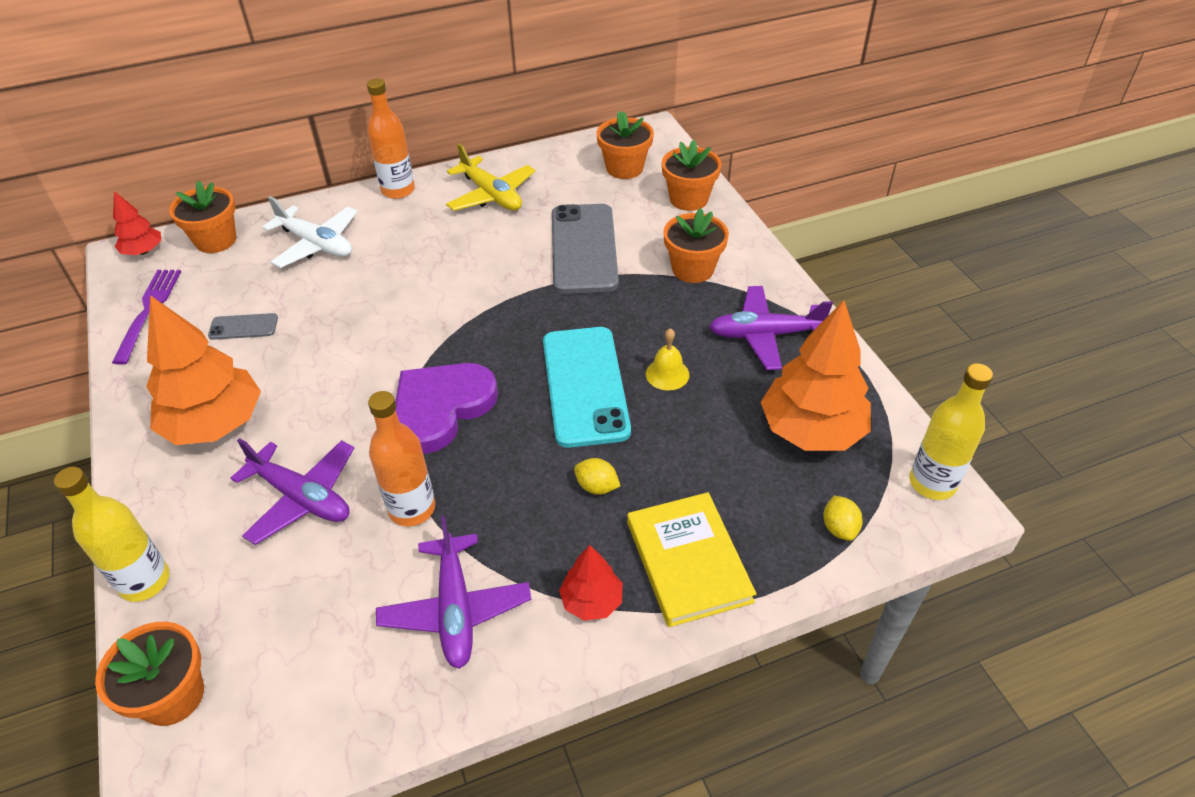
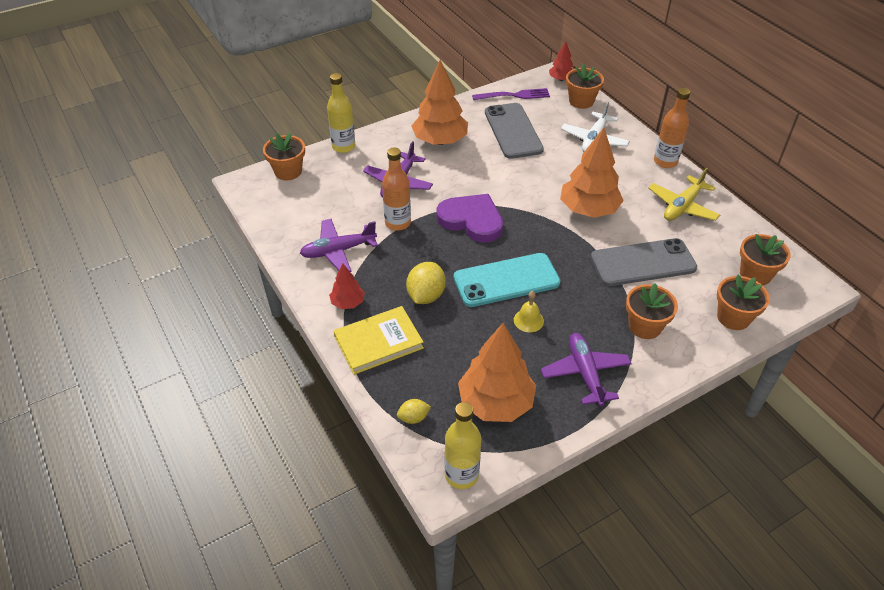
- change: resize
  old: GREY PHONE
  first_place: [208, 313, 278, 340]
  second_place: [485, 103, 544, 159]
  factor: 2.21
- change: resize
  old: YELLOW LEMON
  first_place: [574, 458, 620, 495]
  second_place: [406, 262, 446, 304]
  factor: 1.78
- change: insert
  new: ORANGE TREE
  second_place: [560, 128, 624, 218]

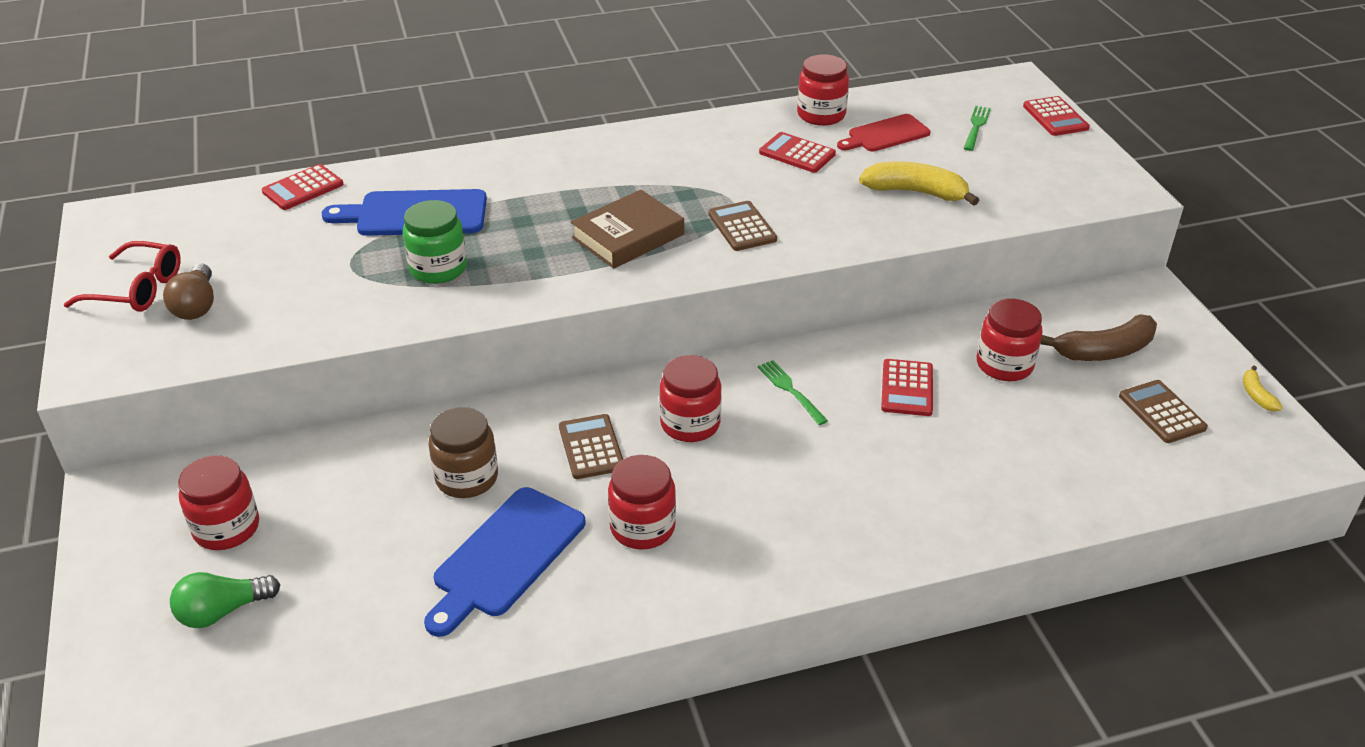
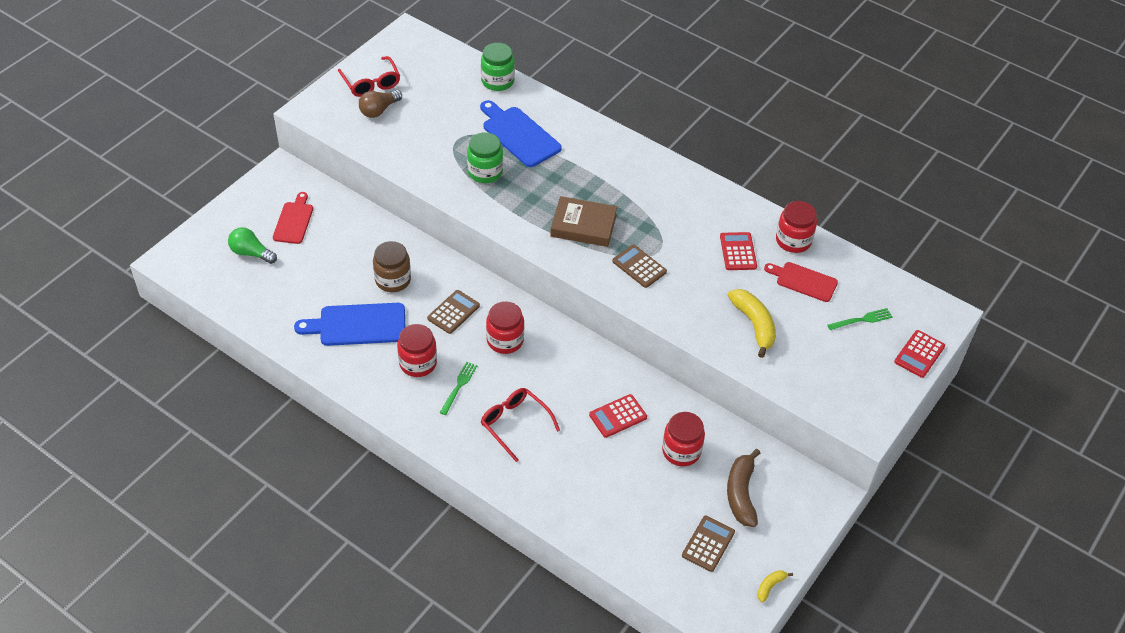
- change: replace
  old: RED JAR
  new: RED CUTTING BOARD
  first_place: [178, 455, 259, 550]
  second_place: [273, 192, 313, 244]
- change: replace
  old: RED CALCULATOR
  new: GREEN JAR
  first_place: [262, 164, 343, 210]
  second_place: [481, 43, 515, 91]
- change: rotate
  old: BROWN CALCULATOR
  first_place: [708, 201, 777, 251]
  second_place: [612, 245, 667, 288]
  degrees: -75
- change: move
  old: GREEN FORK
  first_place: [758, 360, 828, 425]
  second_place: [440, 362, 477, 415]
- change: rotate
  old: BROWN BANANA
  first_place: [1040, 314, 1157, 361]
  second_place: [727, 449, 760, 527]
  degrees: 60
- change: insert
  new: RED GLASSES
  second_place: [481, 388, 560, 462]

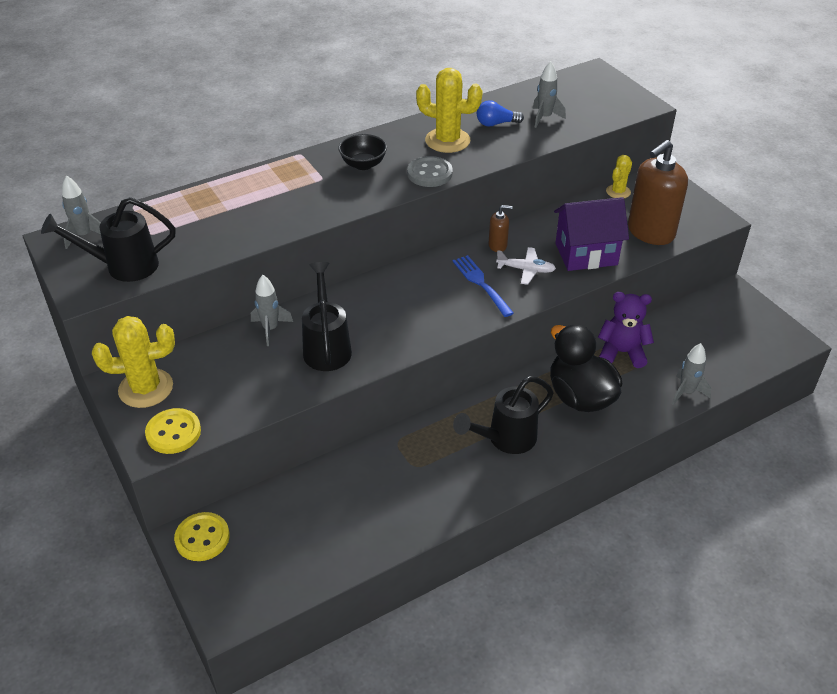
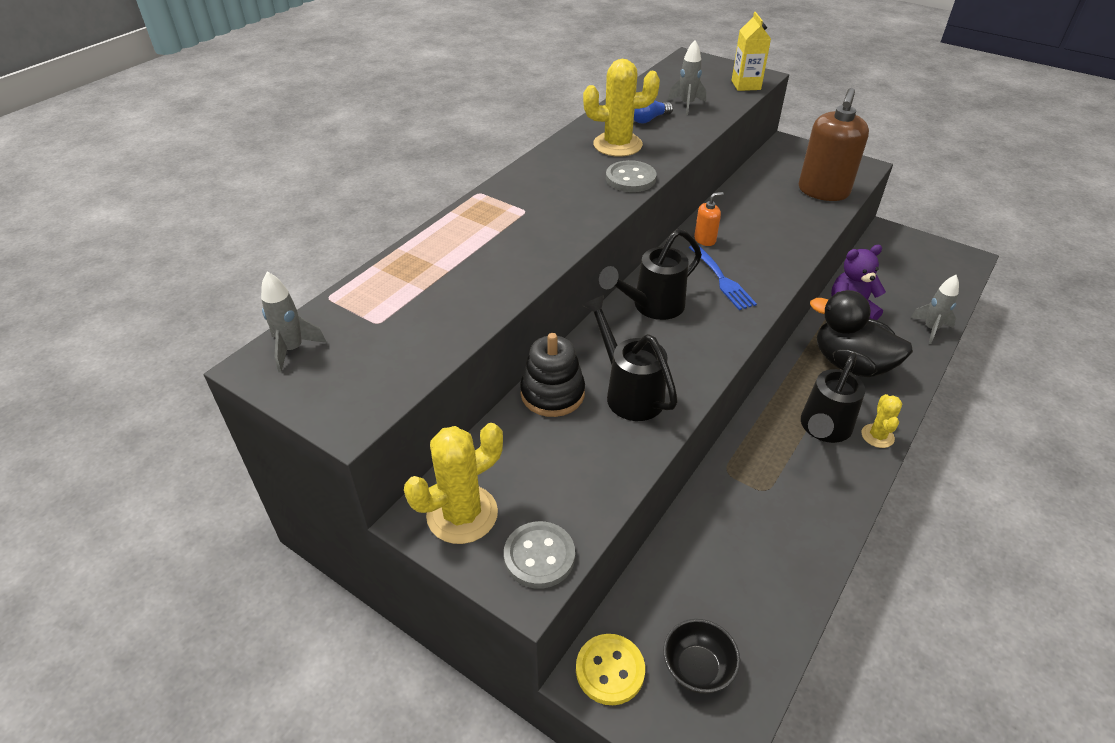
- change: move
  old: BLACK WATERING CAN
  first_place: [41, 197, 176, 282]
  second_place: [599, 229, 702, 320]
- change: recolor
  old: YELLOW BUTTON
  new: GREY BUTTON
  first_place: [145, 408, 201, 454]
  second_place: [504, 521, 575, 589]
- change: replace
  old: GREY ROCKET
  new: BLACK STACKING TOY
  first_place: [251, 275, 293, 346]
  second_place: [520, 333, 585, 417]
- change: move
  old: BLACK BOWL
  first_place: [338, 134, 387, 170]
  second_place: [663, 619, 740, 694]
- change: rotate
  old: BLUE FORK
  first_place: [452, 255, 514, 317]
  second_place: [689, 246, 757, 310]
  degrees: -150
- change: recolor
  old: BROWN SOAP DISPENSER
  new: ORANGE SOAP DISPENSER
  first_place: [489, 205, 513, 252]
  second_place: [694, 192, 723, 246]
- change: delete
  old: WHITE PLANE
  first_place: [496, 247, 556, 285]
- change: delete
  old: PURPLE HOUSE
  first_place: [554, 197, 629, 271]
- change: move
  old: YELLOW CACTUS
  first_place: [606, 155, 632, 198]
  second_place: [862, 394, 902, 448]
- change: insert
  new: YELLOW CARTON
  second_place: [731, 12, 771, 91]

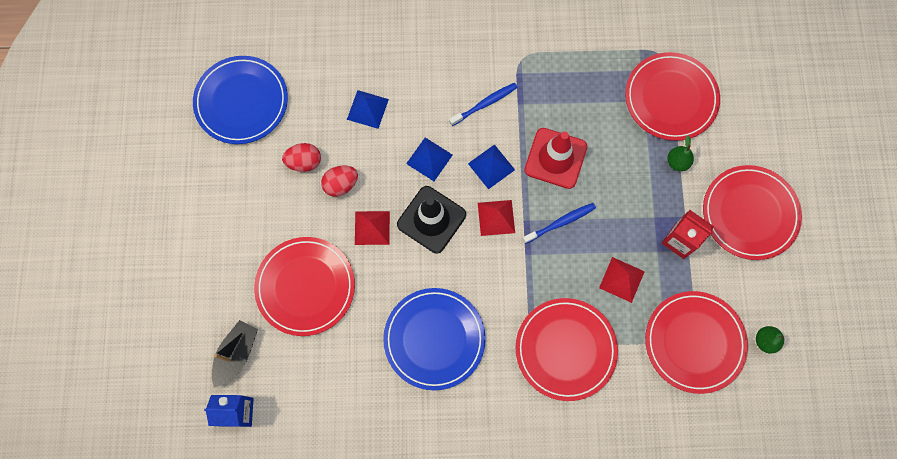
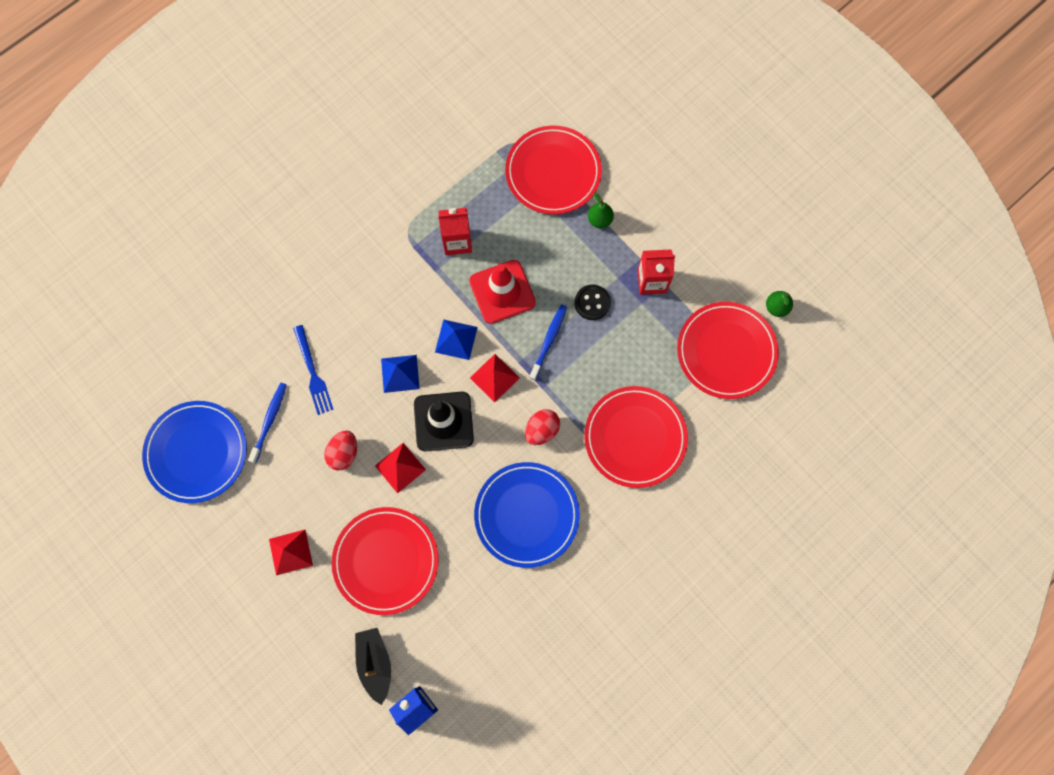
- change: move
  old: RED EGG
  first_place: [282, 143, 321, 172]
  second_place: [525, 409, 560, 445]
- change: replace
  old: BLUE PYRAMID
  new: BLUE FORK
  first_place: [347, 90, 389, 129]
  second_place: [293, 325, 334, 415]
- change: move
  old: BLUE TOOTHBRUSH
  first_place: [449, 83, 518, 126]
  second_place: [248, 383, 287, 463]
- change: move
  old: RED PYRAMID
  first_place: [599, 257, 645, 303]
  second_place: [269, 530, 313, 576]
- change: delete
  old: RED PLATE
  first_place: [703, 165, 802, 260]
- change: insert
  new: RED CARTON
  second_place: [438, 208, 472, 255]
- change: insert
  new: BLACK BUTTON
  second_place: [575, 285, 611, 320]

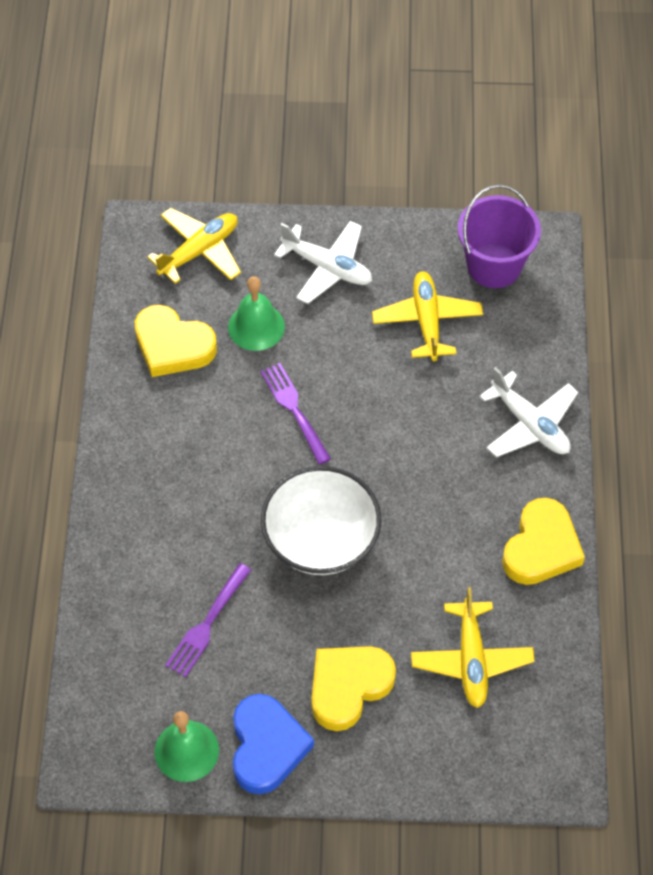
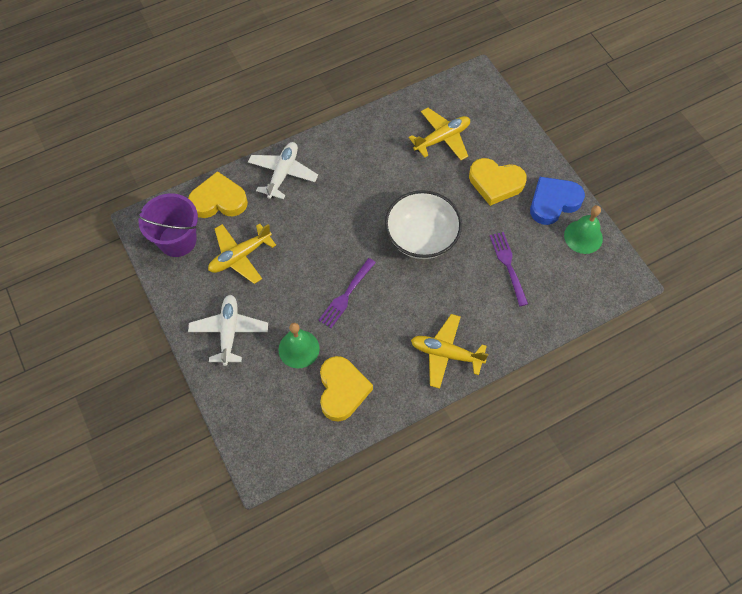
- change: move
  old: YELLOW PLANE
  first_place: [147, 208, 241, 284]
  second_place: [411, 314, 488, 389]
- change: rotate
  old: PURPLE FORK
  first_place: [165, 563, 251, 677]
  second_place: [490, 232, 528, 306]
  degrees: -105
- change: move
  old: YELLOW HEART
  first_place: [502, 498, 585, 585]
  second_place: [188, 171, 248, 218]

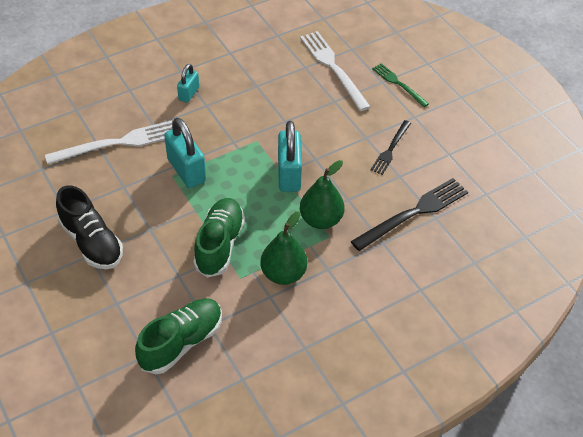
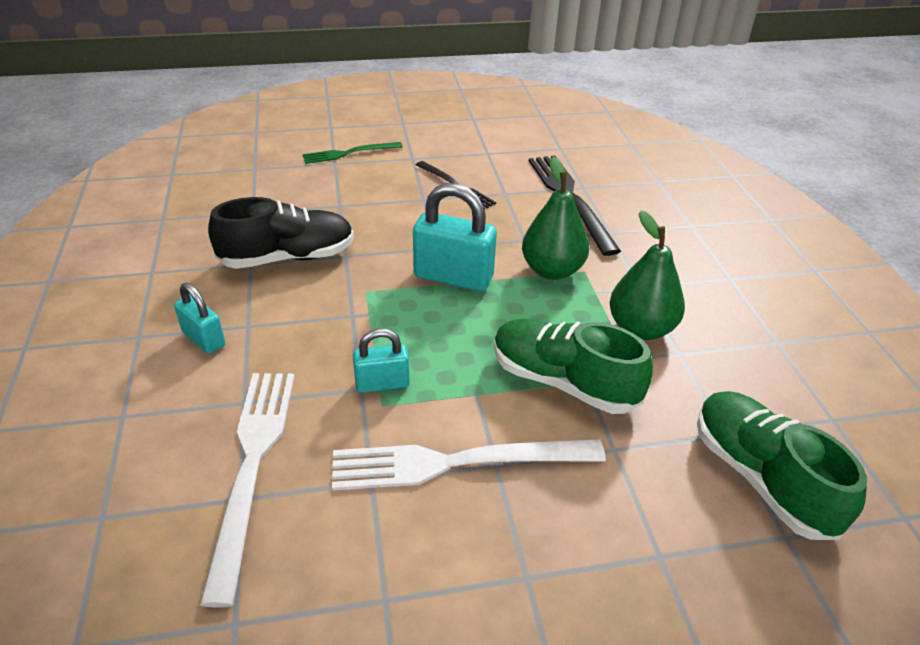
- change: move
  old: BLACK SHOE
  first_place: [56, 185, 123, 269]
  second_place: [208, 197, 354, 269]
- change: resize
  old: TURQUOISE PADLOCK
  first_place: [164, 118, 206, 188]
  second_place: [353, 328, 409, 393]
  factor: 0.58
- change: move
  old: WHITE FORK
  first_place: [300, 31, 371, 111]
  second_place: [332, 439, 606, 491]

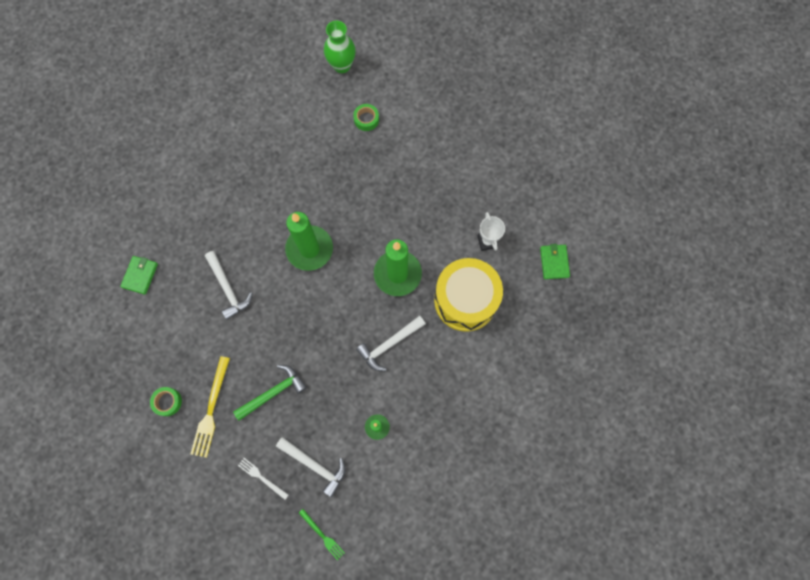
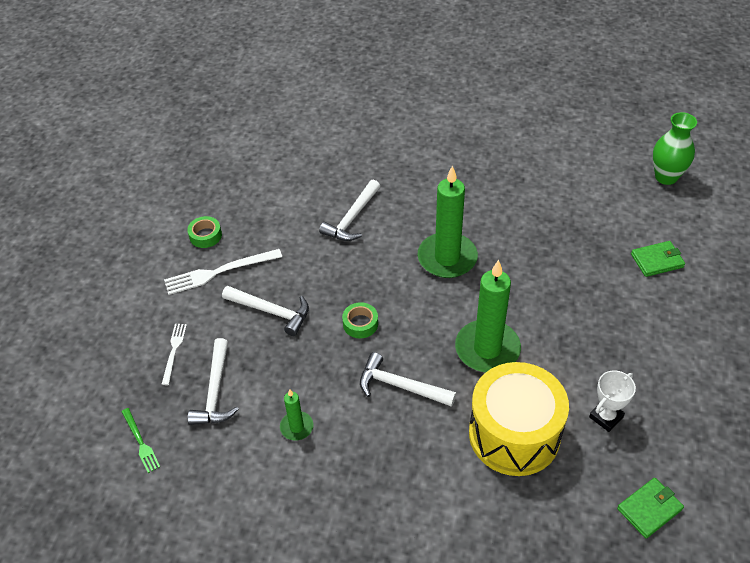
- change: move
  old: GREEN WALLET
  first_place: [120, 256, 158, 295]
  second_place: [631, 241, 685, 277]
- change: recolor
  old: YELLOW FORK
  new: WHITE FORK
  first_place: [191, 356, 230, 458]
  second_place: [164, 249, 282, 295]
- change: recolor
  old: GREEN HAMMER
  new: WHITE HAMMER
  first_place: [233, 365, 307, 421]
  second_place: [222, 286, 309, 336]
- change: rotate
  old: GREEN FORK
  first_place: [299, 509, 345, 560]
  second_place: [121, 408, 160, 473]
  degrees: -45
- change: move
  old: GREEN TAPE
  first_place: [353, 104, 379, 131]
  second_place: [342, 302, 378, 338]

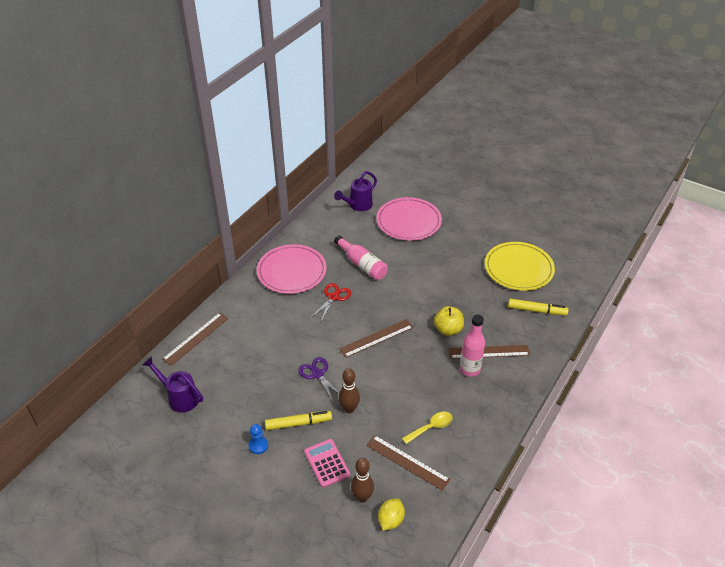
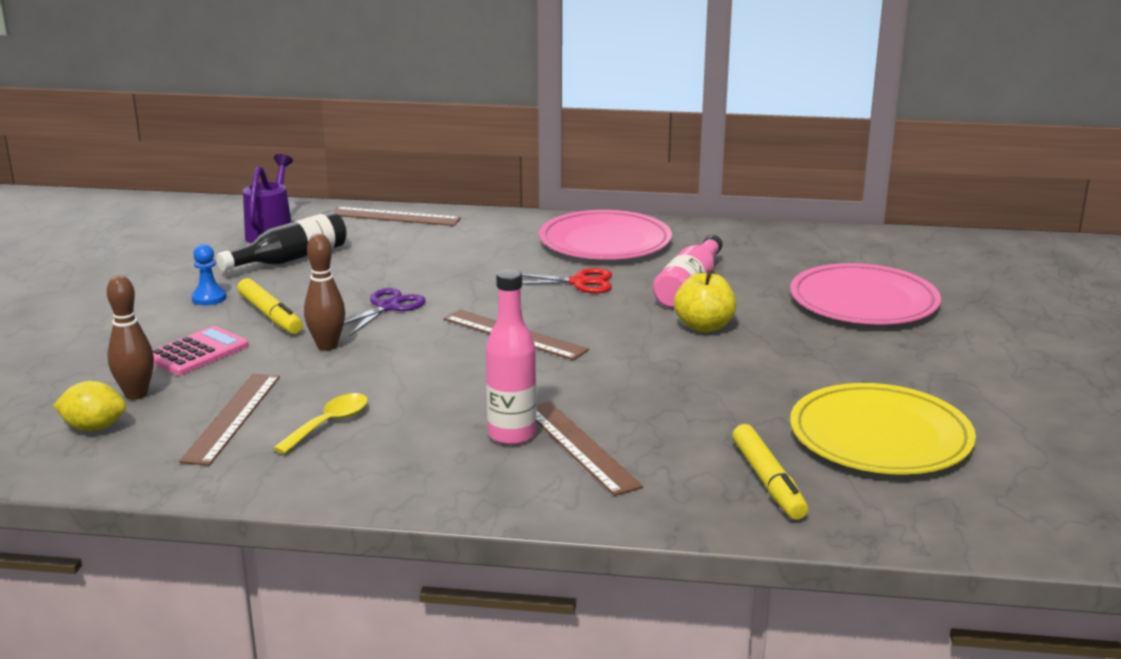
- change: delete
  old: PURPLE WATERING CAN
  first_place: [334, 171, 377, 211]
- change: rotate
  old: YELLOW SPOON
  first_place: [402, 411, 453, 444]
  second_place: [273, 393, 368, 454]
  degrees: -90
- change: move
  old: YELLOW APPLE
  first_place: [434, 306, 464, 336]
  second_place: [674, 269, 737, 333]
- change: insert
  new: BLACK BOTTLE
  second_place: [216, 211, 347, 271]

